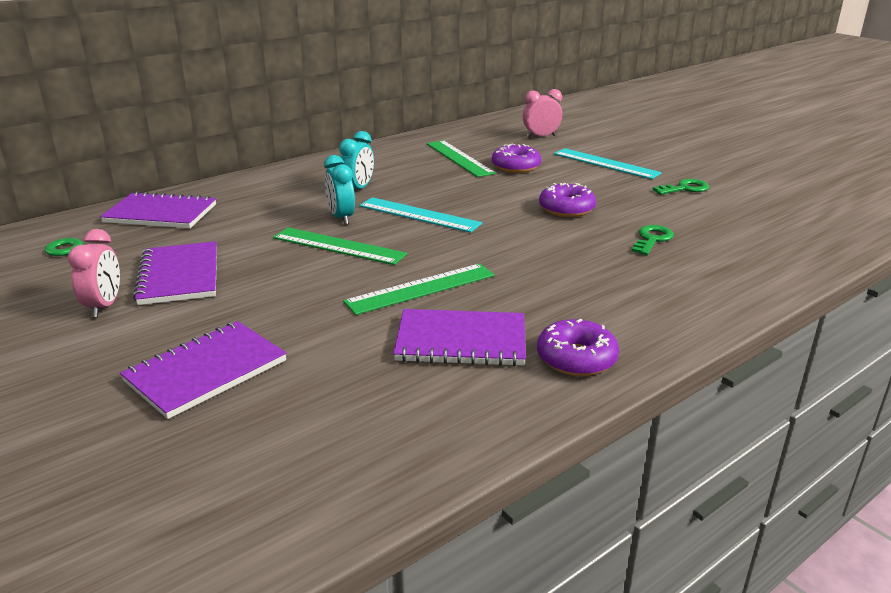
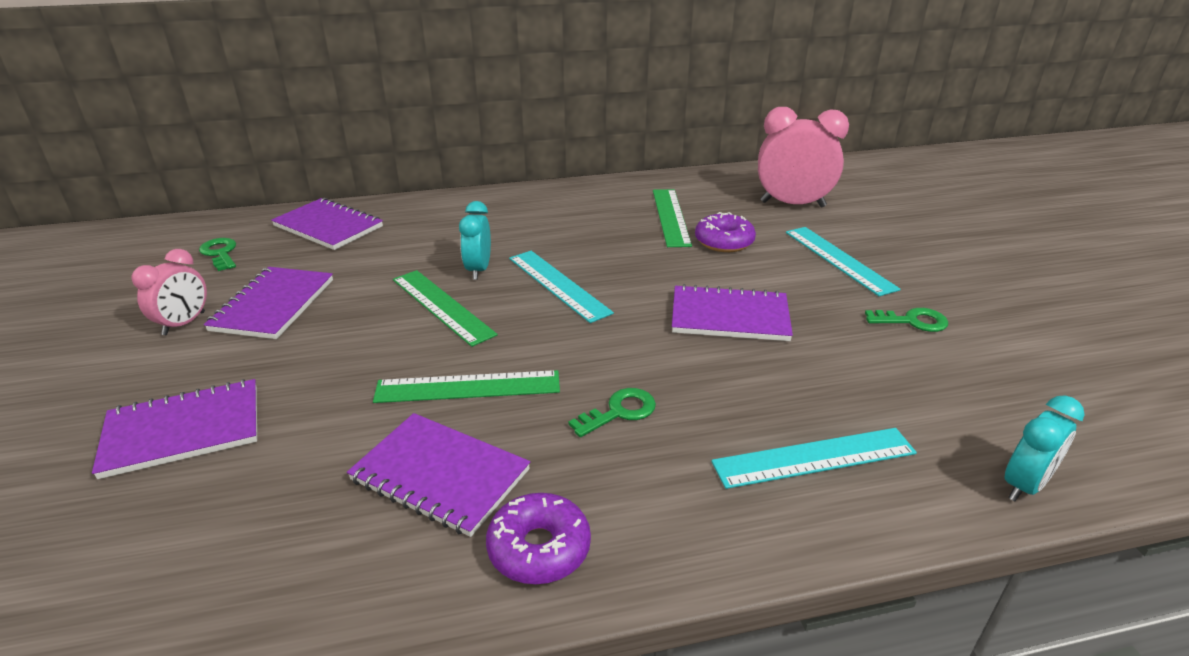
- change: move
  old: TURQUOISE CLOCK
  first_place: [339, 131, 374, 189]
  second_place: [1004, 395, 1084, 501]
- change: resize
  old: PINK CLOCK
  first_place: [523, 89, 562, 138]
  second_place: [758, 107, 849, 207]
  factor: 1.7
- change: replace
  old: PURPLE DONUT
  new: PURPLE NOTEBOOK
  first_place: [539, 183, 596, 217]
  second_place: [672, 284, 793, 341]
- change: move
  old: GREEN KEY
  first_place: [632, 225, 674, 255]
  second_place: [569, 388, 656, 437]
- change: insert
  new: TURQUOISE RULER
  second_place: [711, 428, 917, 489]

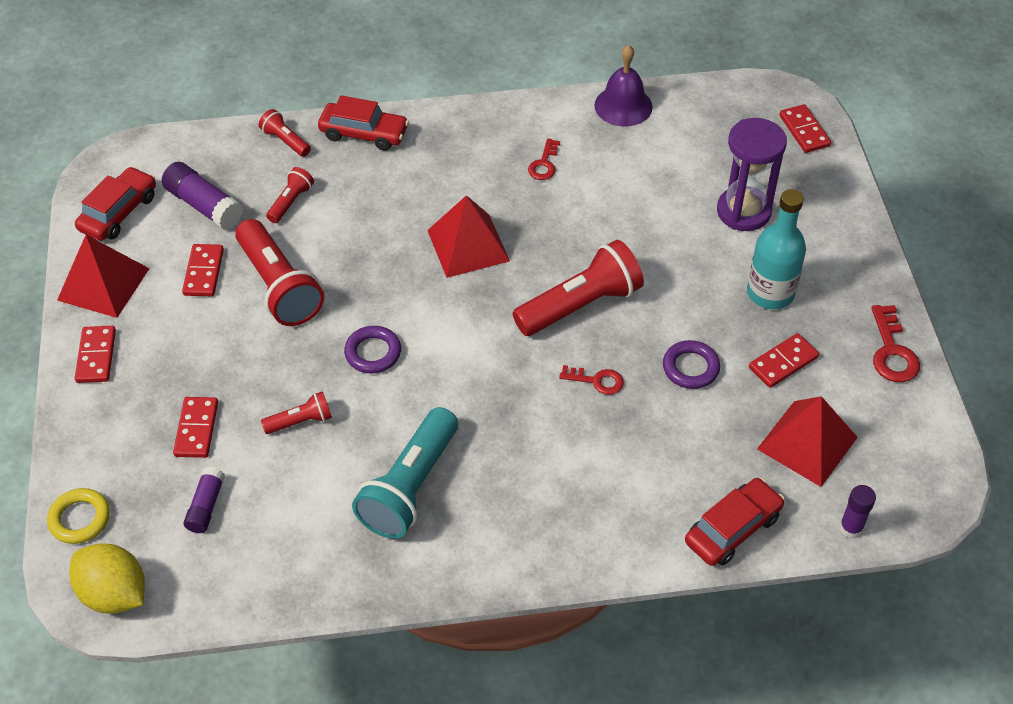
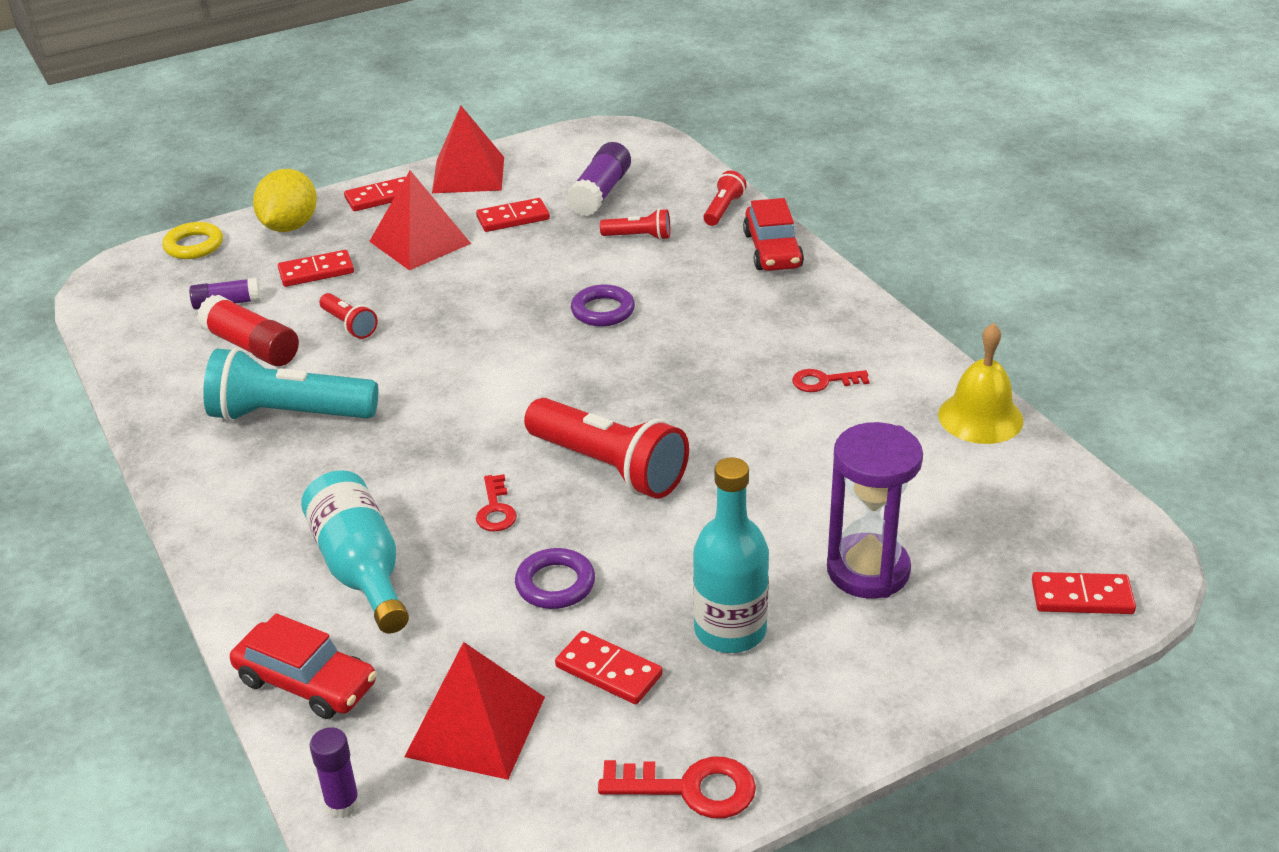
- change: move
  old: YELLOW LEMON
  first_place: [70, 543, 145, 614]
  second_place: [253, 169, 317, 232]
- change: delete
  old: RED CAR
  first_place: [75, 167, 156, 241]
- change: delete
  old: RED FLASHLIGHT
  first_place: [235, 219, 324, 326]
- change: move
  old: PURPLE RING
  first_place: [344, 326, 401, 373]
  second_place: [571, 284, 635, 326]
- change: move
  old: RED PYRAMID
  first_place: [427, 195, 510, 278]
  second_place: [369, 170, 471, 270]
- change: recolor
  old: PURPLE BELL
  new: YELLOW BELL
  first_place: [595, 45, 653, 127]
  second_place: [938, 323, 1024, 444]
- change: rotate
  old: RED DOMINO
  first_place: [779, 104, 831, 153]
  second_place: [1032, 572, 1136, 614]
  degrees: 45
- change: rotate
  old: RED KEY
  first_place: [871, 305, 920, 382]
  second_place: [598, 757, 756, 818]
  degrees: -150
- change: insert
  new: RED GLUE STICK
  second_place: [197, 295, 299, 366]
- change: insert
  new: TURQUOISE BOTTLE
  second_place: [301, 470, 409, 634]

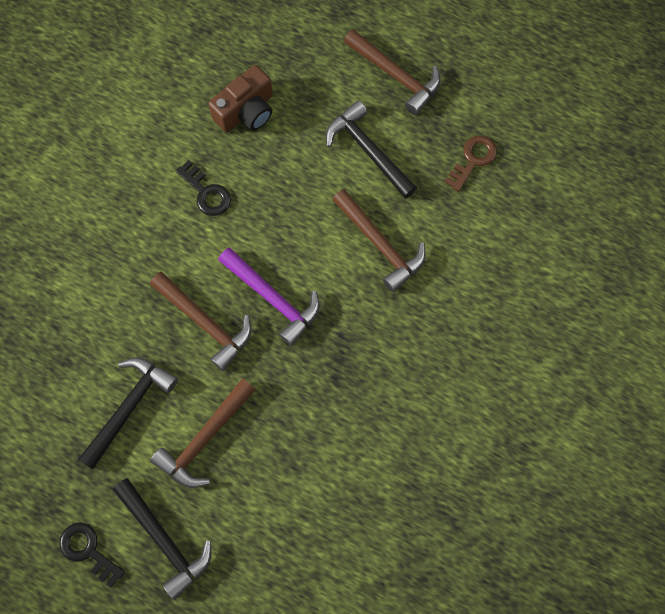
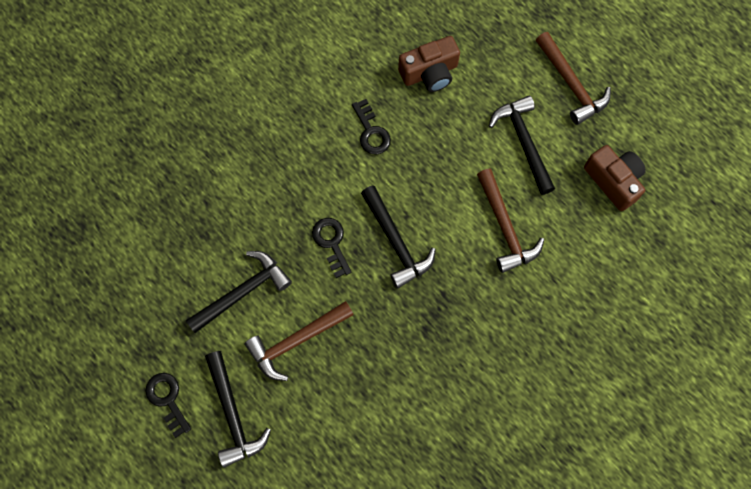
- change: replace
  old: BROWN HAMMER
  new: BLACK KEY
  first_place: [150, 272, 252, 371]
  second_place: [312, 218, 352, 278]
- change: recolor
  old: PURPLE HAMMER
  new: BLACK HAMMER
  first_place: [218, 248, 320, 346]
  second_place: [361, 185, 436, 288]
- change: replace
  old: BROWN KEY
  new: BROWN CAMERA
  first_place: [444, 135, 497, 192]
  second_place: [584, 145, 646, 211]

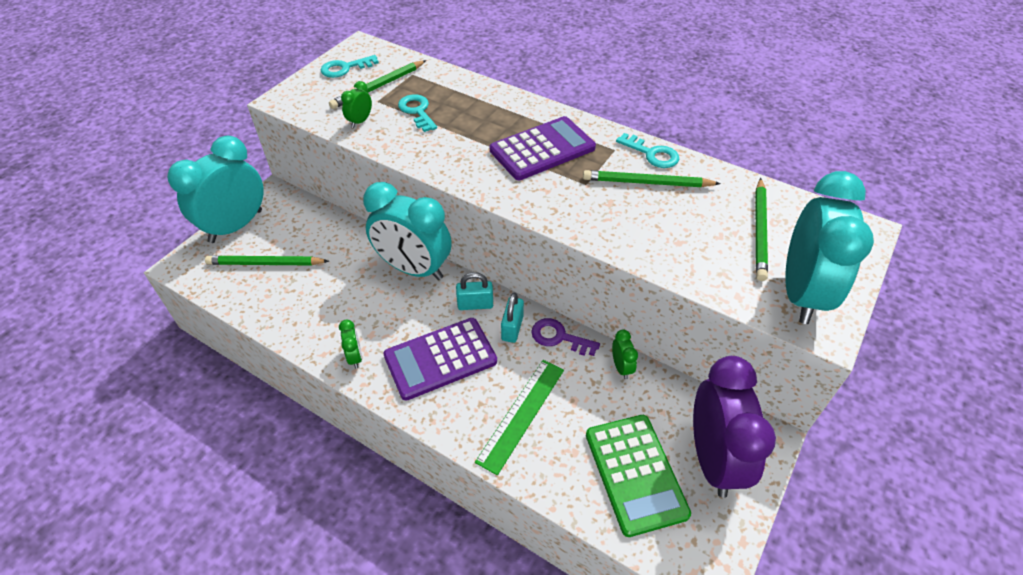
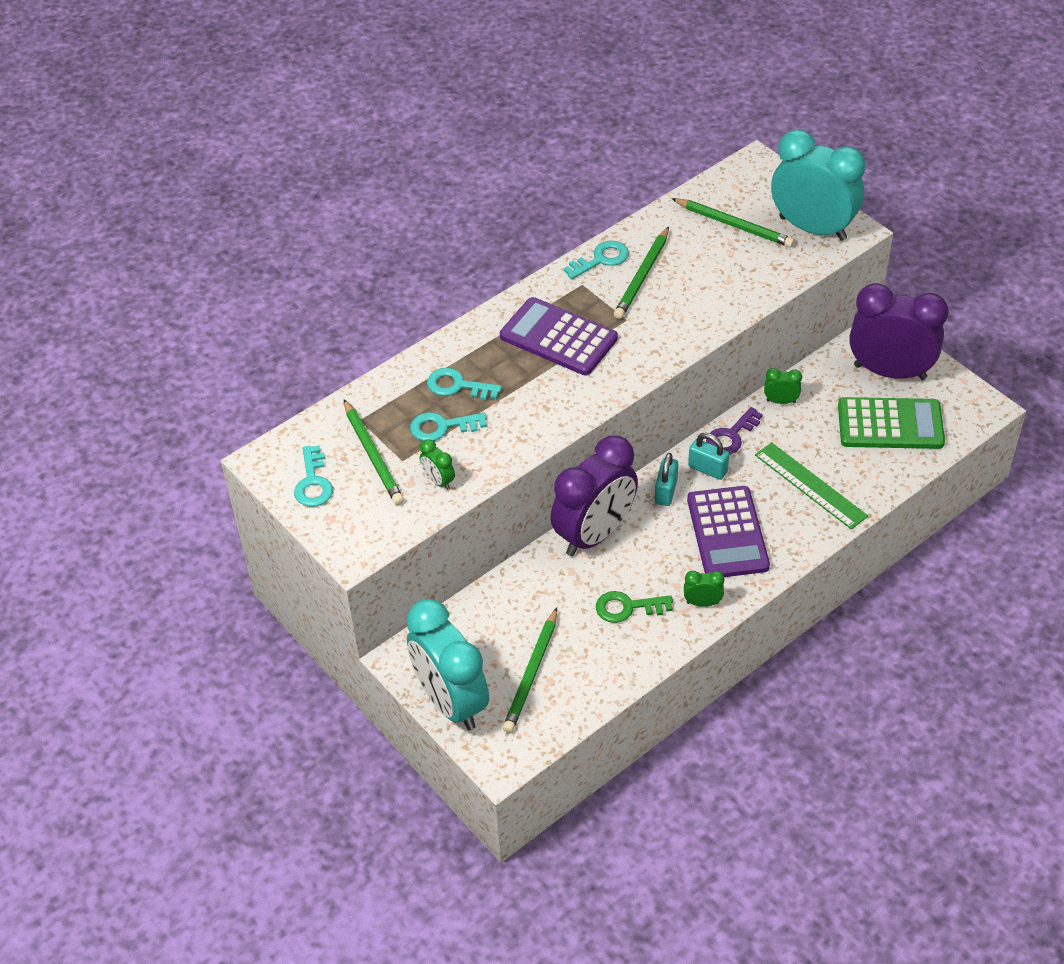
- change: recolor
  old: TURQUOISE CLOCK
  new: PURPLE CLOCK
  first_place: [363, 182, 452, 280]
  second_place: [550, 435, 638, 556]
- change: rotate
  old: PURPLE CALCULATOR
  first_place: [490, 116, 596, 180]
  second_place: [500, 297, 618, 376]
  degrees: -45
- change: insert
  new: TURQUOISE KEY
  second_place: [427, 368, 502, 400]
- change: insert
  new: GREEN KEY
  second_place: [596, 591, 673, 623]

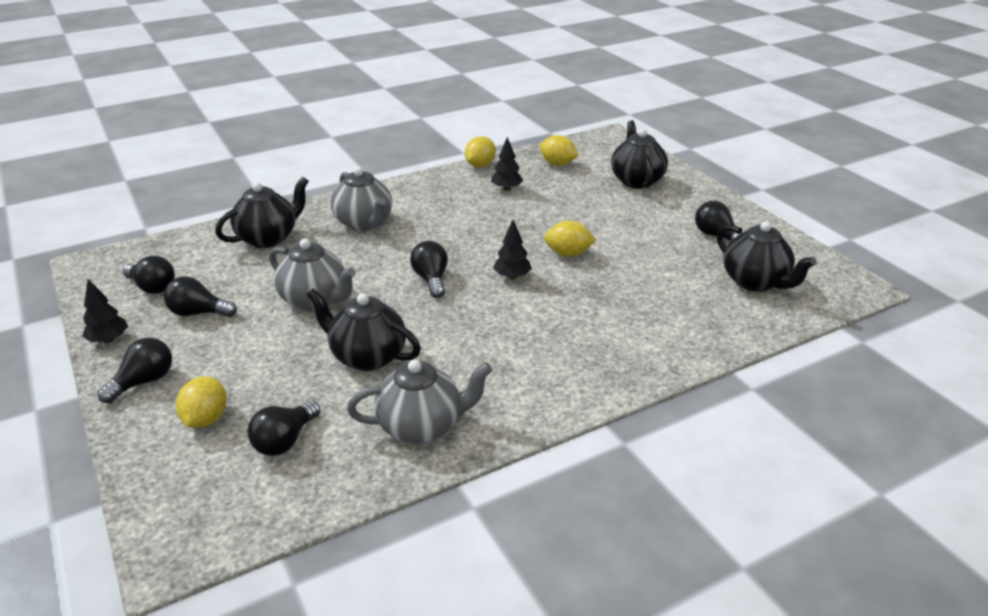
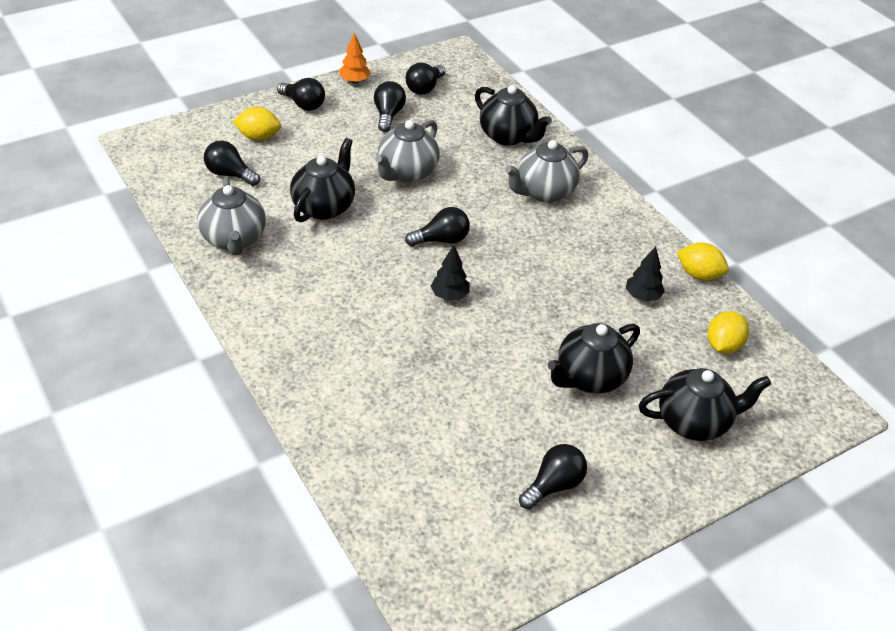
- change: recolor
  old: BLACK TREE
  new: ORANGE TREE
  first_place: [82, 279, 128, 343]
  second_place: [339, 33, 371, 83]
- change: delete
  old: YELLOW LEMON
  first_place: [544, 221, 596, 257]
- change: move
  old: BLACK TEAPOT
  first_place: [717, 221, 817, 292]
  second_place: [548, 323, 640, 393]

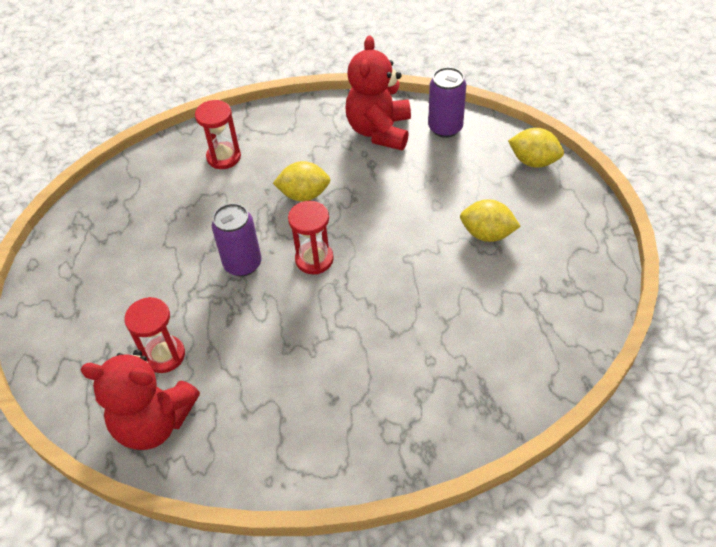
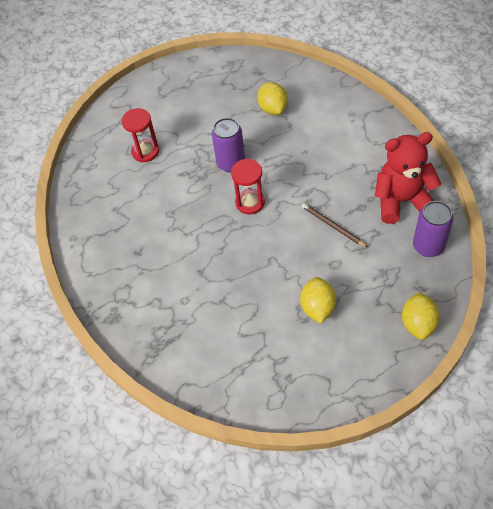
- change: delete
  old: RED TEDDY BEAR
  first_place: [80, 349, 200, 450]
- change: delete
  old: RED HOURGLASS
  first_place: [195, 100, 241, 169]
- change: move
  old: YELLOW LEMON
  first_place: [273, 161, 330, 201]
  second_place: [257, 82, 288, 115]
- change: insert
  new: BROWN PENCIL
  second_place: [302, 203, 368, 248]

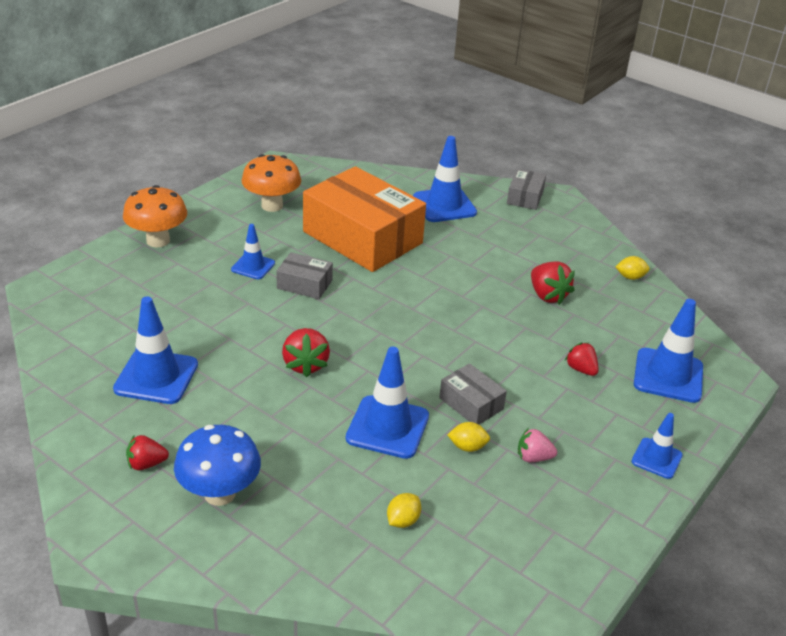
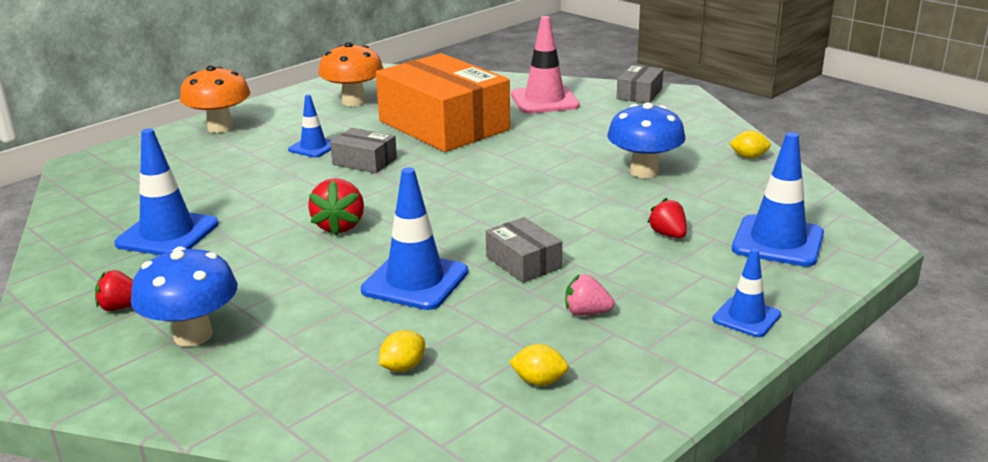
- change: recolor
  old: BLUE TRAFFIC CONE
  new: PINK TRAFFIC CONE
  first_place: [413, 136, 477, 222]
  second_place: [511, 16, 580, 114]
- change: move
  old: YELLOW LEMON
  first_place: [447, 422, 490, 452]
  second_place: [509, 344, 569, 386]
- change: replace
  old: RED STRAWBERRY
  new: BLUE MUSHROOM
  first_place: [531, 261, 575, 305]
  second_place: [607, 103, 685, 178]

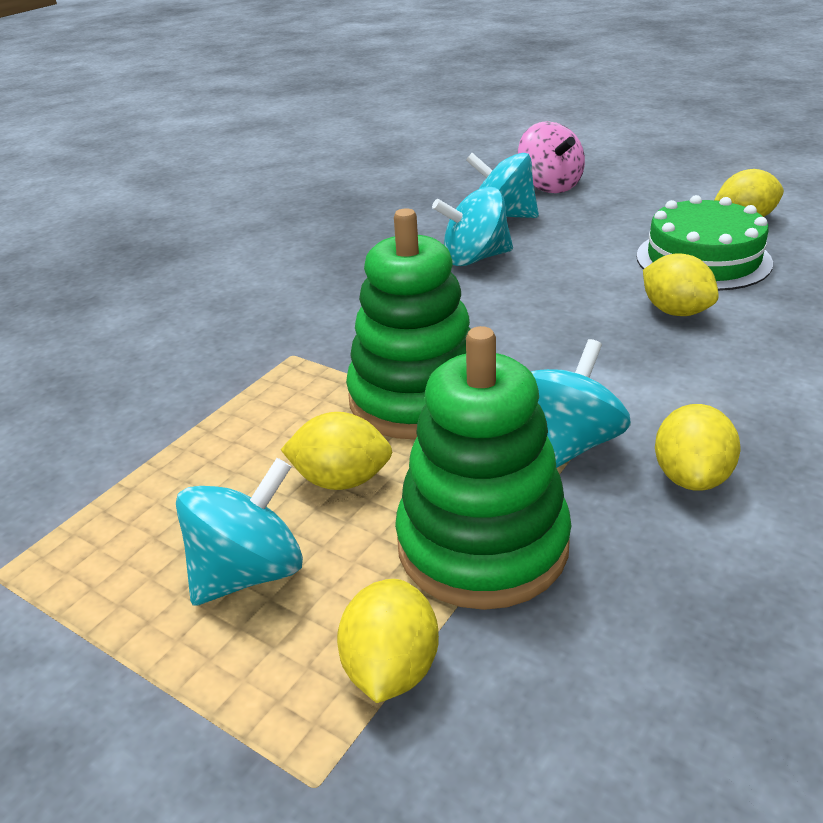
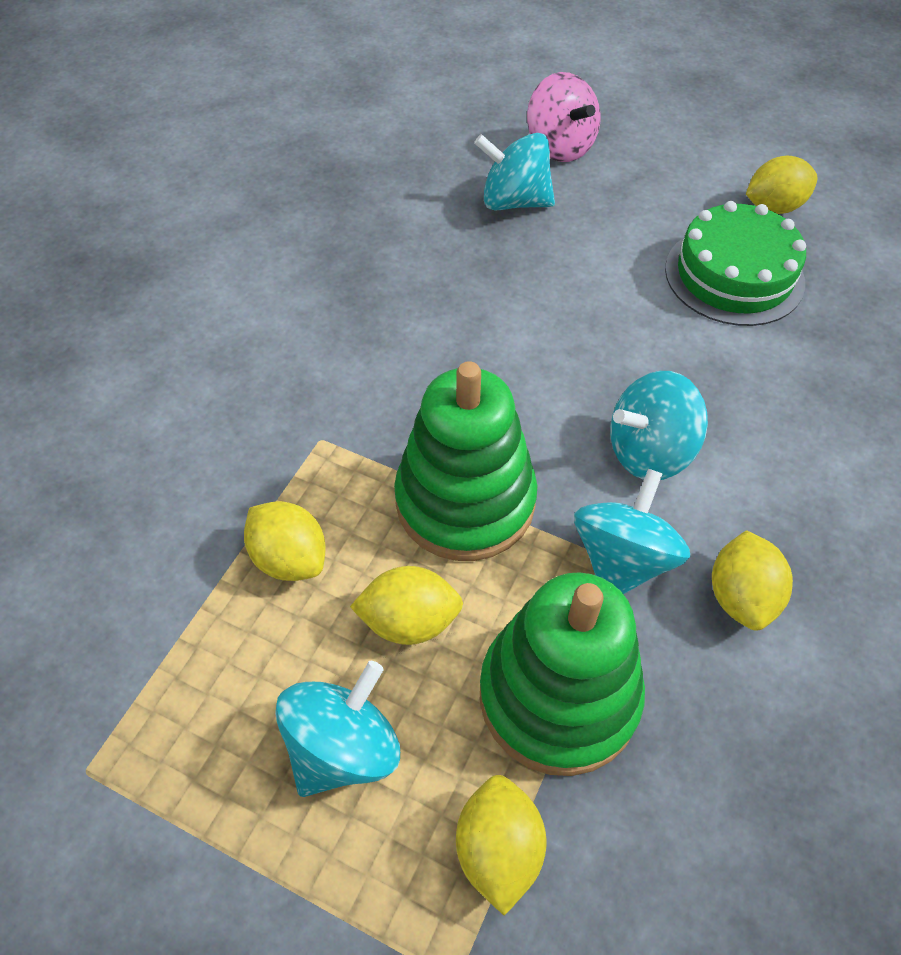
- change: move
  old: TURQUOISE SPINNING TOP
  first_place: [432, 187, 513, 266]
  second_place: [610, 371, 708, 480]
- change: move
  old: YELLOW LEMON
  first_place: [643, 253, 719, 316]
  second_place: [244, 501, 326, 581]

